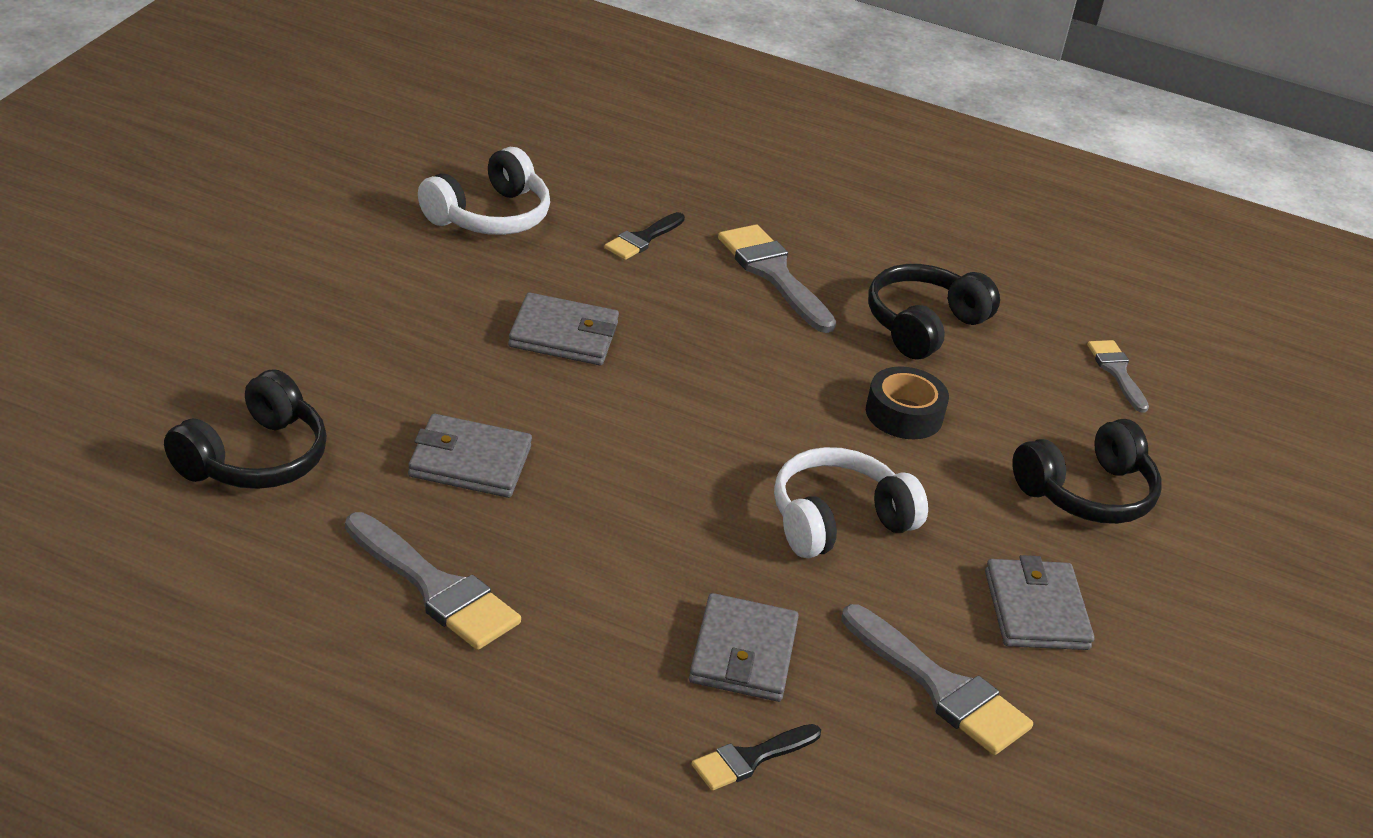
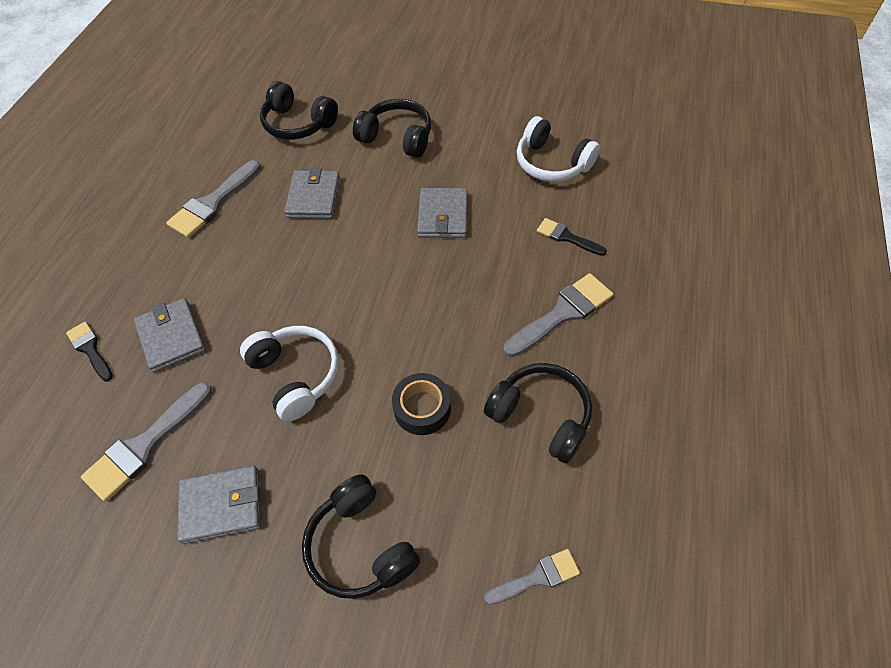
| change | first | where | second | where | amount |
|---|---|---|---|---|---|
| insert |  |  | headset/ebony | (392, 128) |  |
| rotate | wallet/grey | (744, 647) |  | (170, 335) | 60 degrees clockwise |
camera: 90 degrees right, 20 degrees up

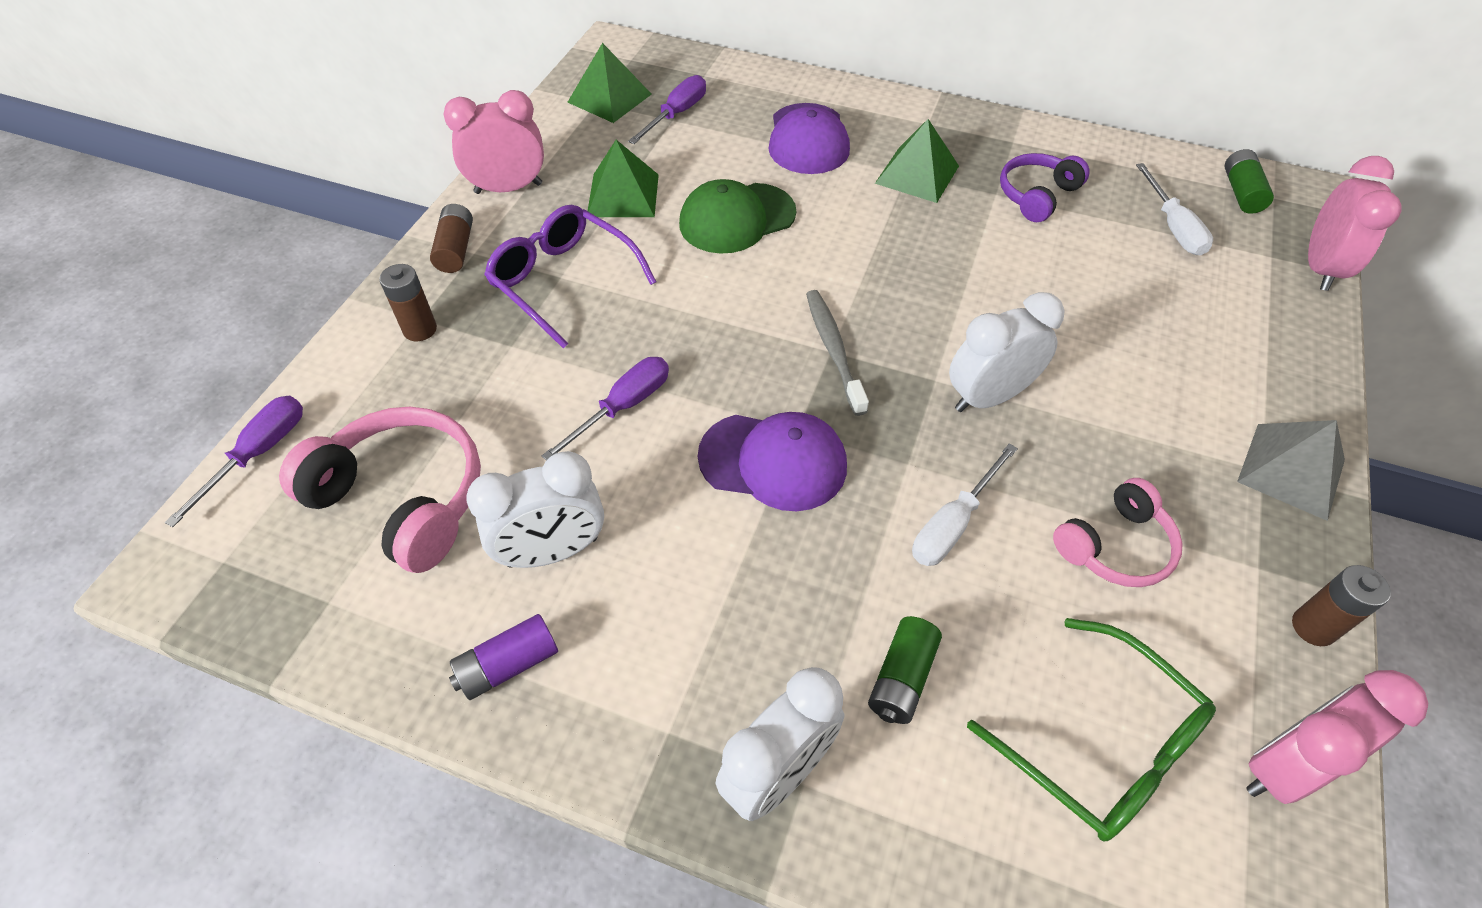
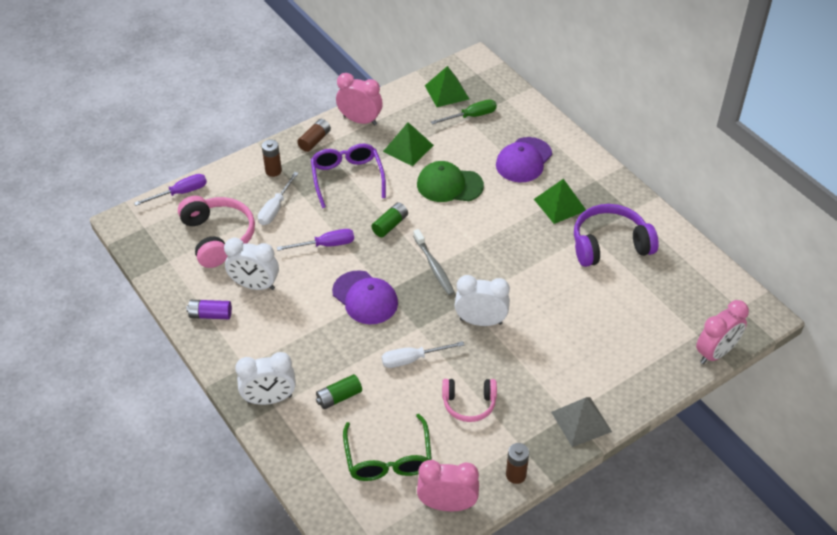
| change | first | where | second | where | amount |
|---|---|---|---|---|---|
| move | hand screwdriver/white | (1174, 209) |  | (278, 198) |  |
| move | battery/leaf-green | (1249, 181) |  | (389, 219) |  |
| recolor | hand screwdriver/royal purple | (667, 109) | hand screwdriver/leaf-green | (464, 112) |  |
| rotate | tooth brush/grey | (837, 353) |  | (434, 262) | 135 degrees clockwise |
| resize | headset/royal purple | (1045, 187) |  | (616, 235) | x1.60 |
camera: 35 degrees right, 5 degrees down

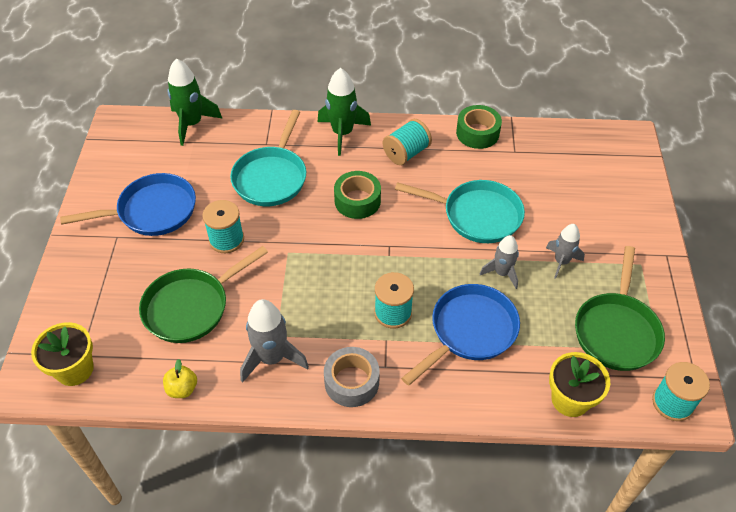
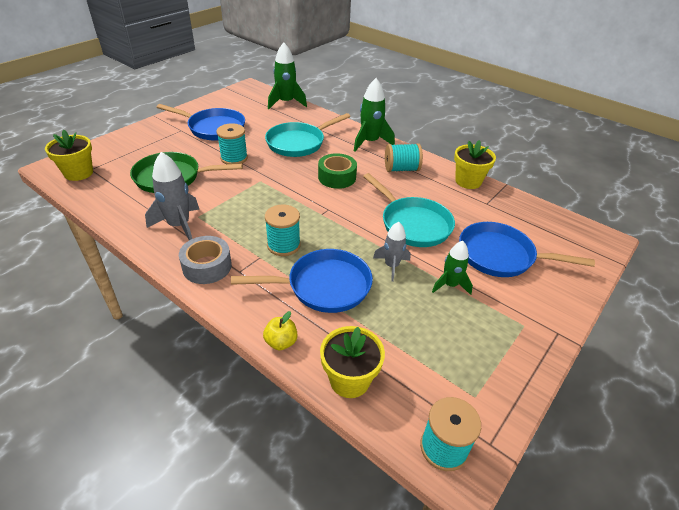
| change | first | where | second | where | amount |
|---|---|---|---|---|---|
| delete | skillet/leaf-green | (620, 308) |  |  |  |
| insert |  |  | skillet/blue | (527, 249) |  |
| move | toy apple/yellow | (180, 378) |  | (280, 330) |  |
| replace | roll of tape/leaf-green | (479, 127) | flower pot/yellow | (475, 164) |  |
| recolor | toy rocket/grey | (565, 251) | toy rocket/leaf-green | (452, 268) |  |
camera: 35 degrees right, 10 degrees down

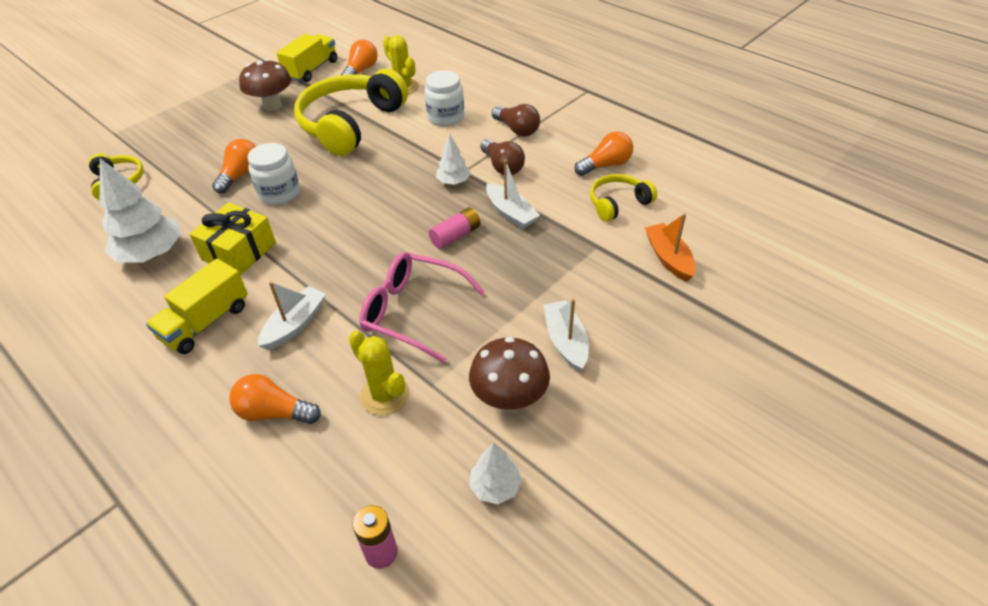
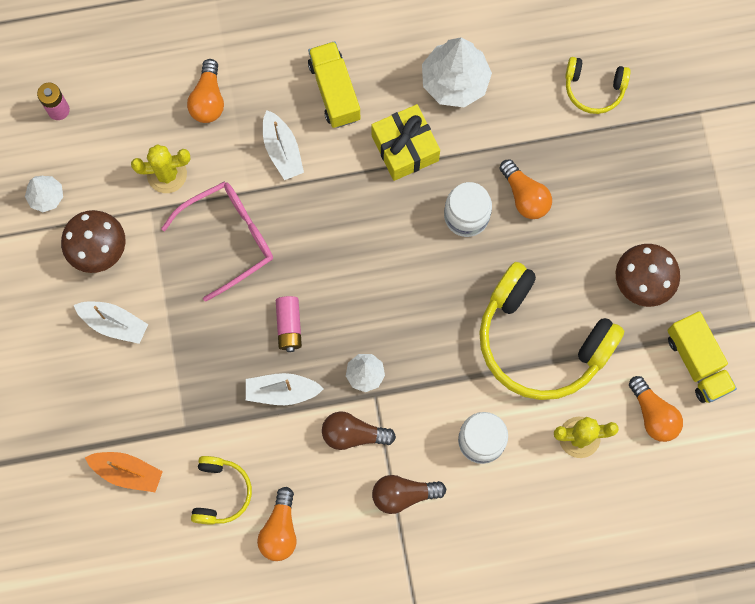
| change | first | where | second | where | amount |
|---|---|---|---|---|---|
| rotate | light bulb/bright orange | (275, 399) |  | (205, 91) | 135 degrees clockwise |
| rotate | headset/yellow | (351, 112) |  | (551, 331) | 150 degrees clockwise |
camera: 125 degrees right, 30 degrees up

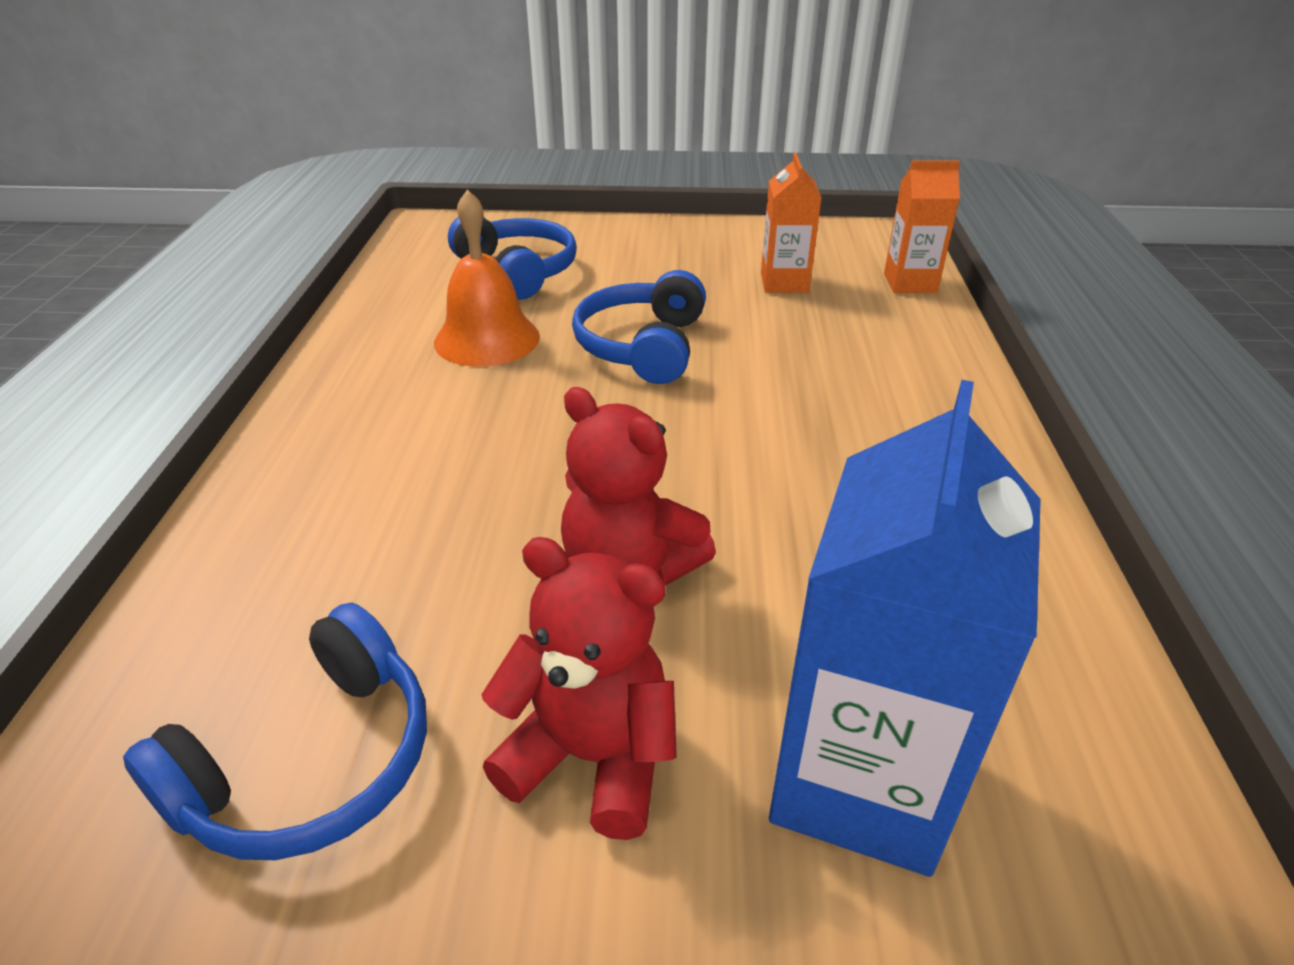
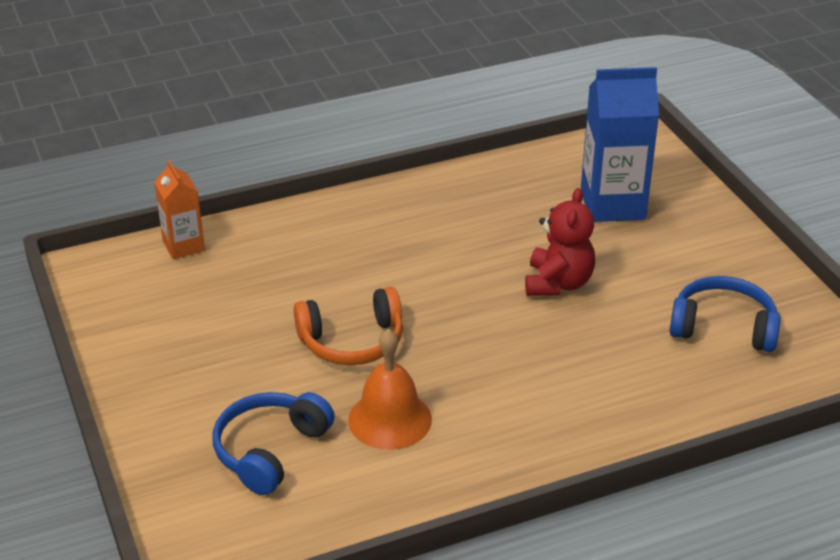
| change | first | where | second | where | amount |
|---|---|---|---|---|---|
| delete | teddy/scarlet | (579, 688) |  |  |  |
| delete | juice carton/bright orange | (791, 223) |  |  |  |
| recolor | headset/blue | (639, 327) | headset/bright orange | (348, 326) |  |
camera: 115 degrees left, 0 degrees up

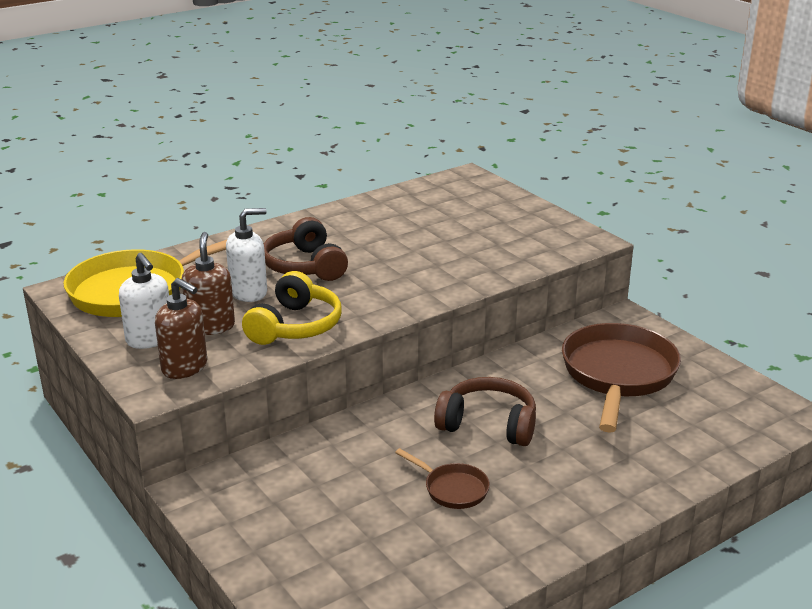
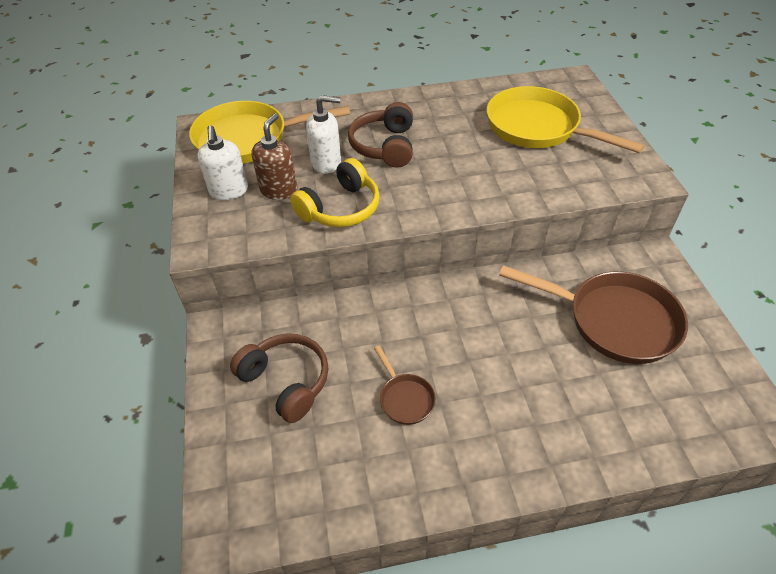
| change | first | where | second | where | amount |
|---|---|---|---|---|---|
| delete | pump bottle/brown | (181, 328) |  |  |  |
| insert |  |  | skillet/yellow | (565, 119) |  |
| move | headset/brown | (485, 411) |  | (279, 378) |  |
| rotate | skillet/brown | (621, 378) |  | (593, 314) | 75 degrees clockwise |
camera: 25 degrees right, 20 degrees up

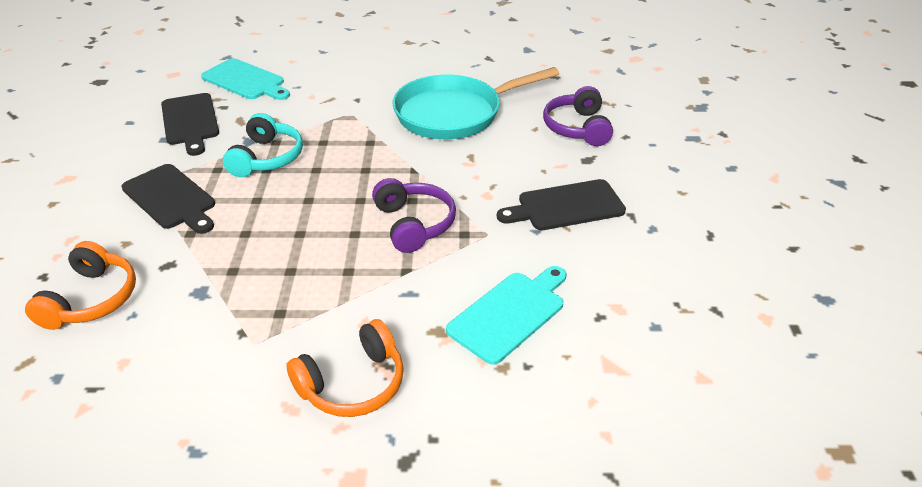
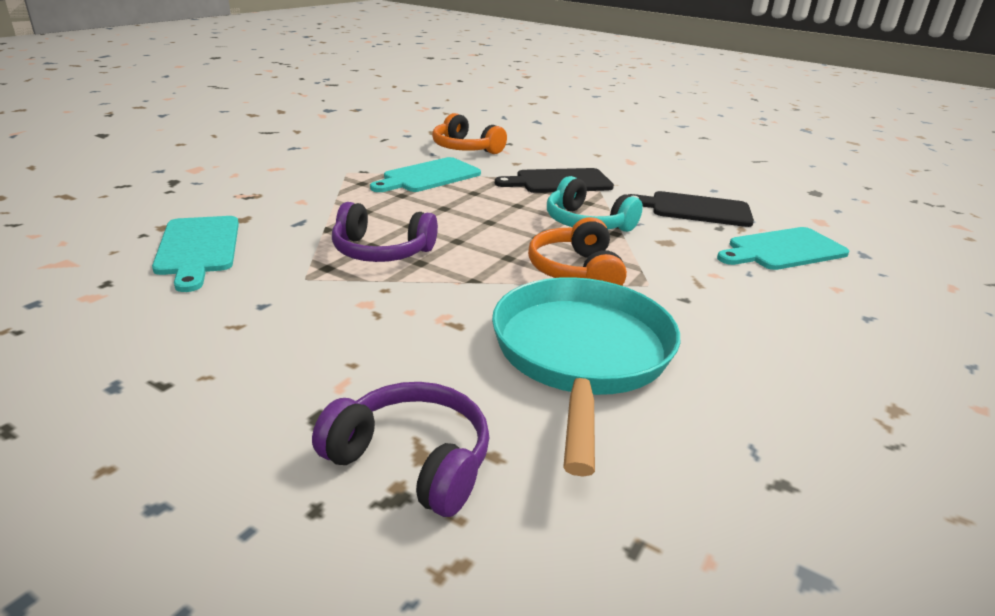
| change | first | where | second | where | amount |
|---|---|---|---|---|---|
| delete | cutting board/ebony | (561, 204) |  |  |  |
| insert |  |  | cutting board/turquoise | (425, 174) |  |
| move | headset/bright orange | (345, 368) |  | (577, 251) |  |
camera: 120 degrees right, 10 degrees down

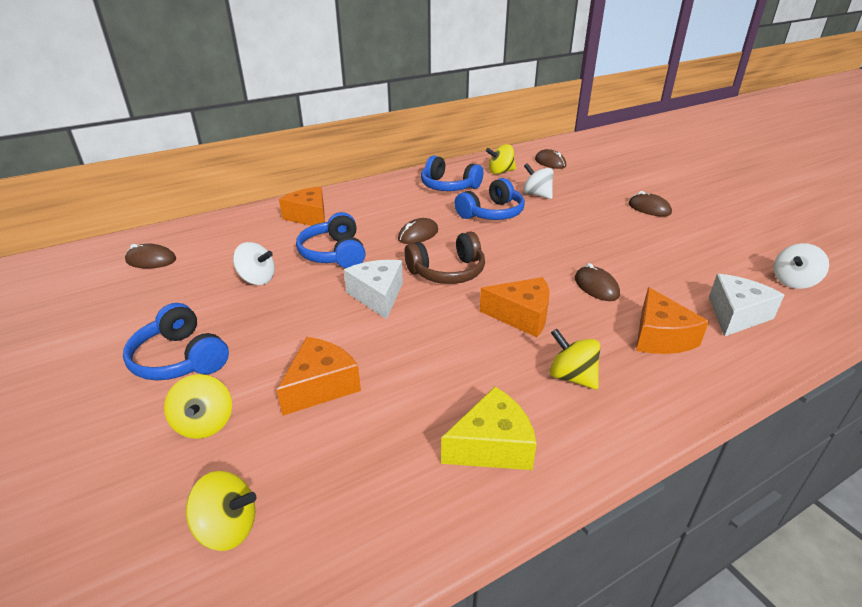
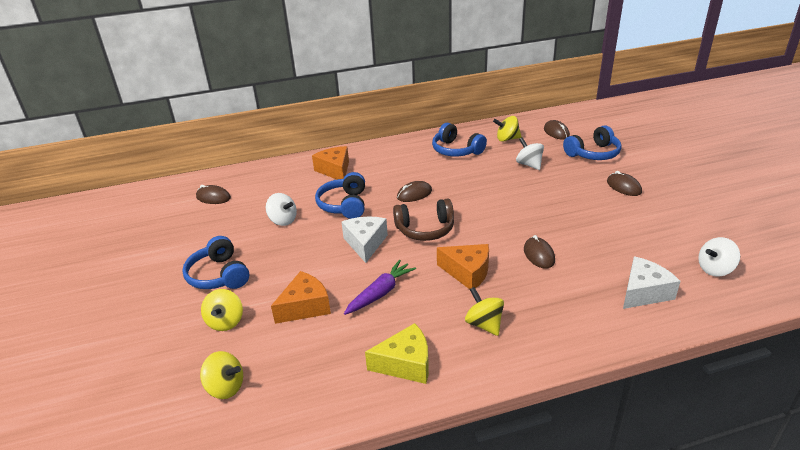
| change | first | where | second | where | amount |
|---|---|---|---|---|---|
| delete | cheese/bright orange | (672, 320) |  |  |  |
| insert |  |  | toy carrot/royal purple | (380, 287) |  |
| move | headset/blue | (489, 199) |  | (592, 142) |  |
camera: 15 degrees right, 0 degrees up

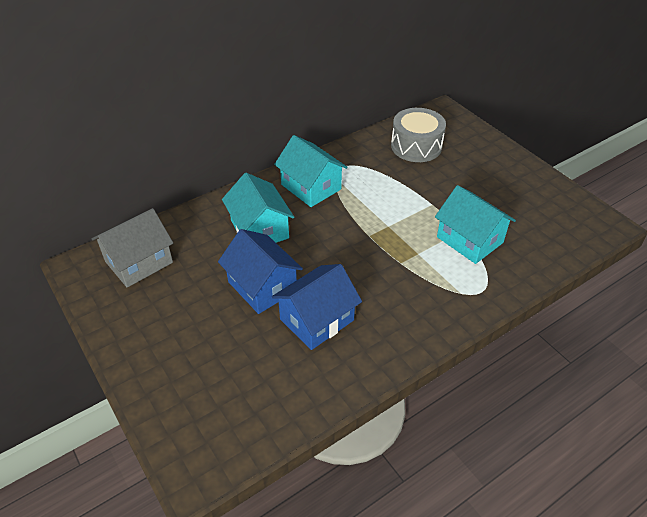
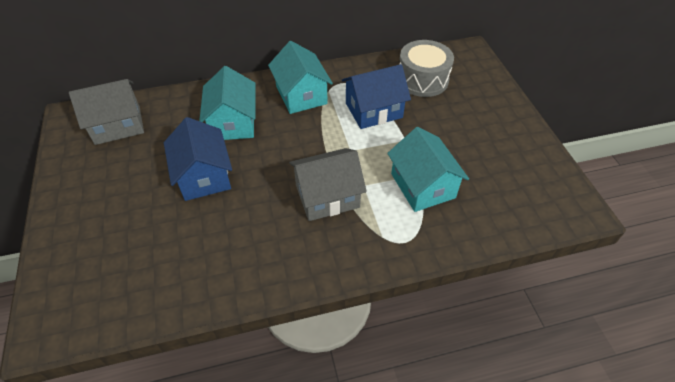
| change | first | where | second | where | amount |
|---|---|---|---|---|---|
| insert |  |  | house/grey | (328, 184) |  |
| move | house/blue | (317, 307) |  | (376, 96) |  |
camera: 20 degrees right, 5 degrees up

